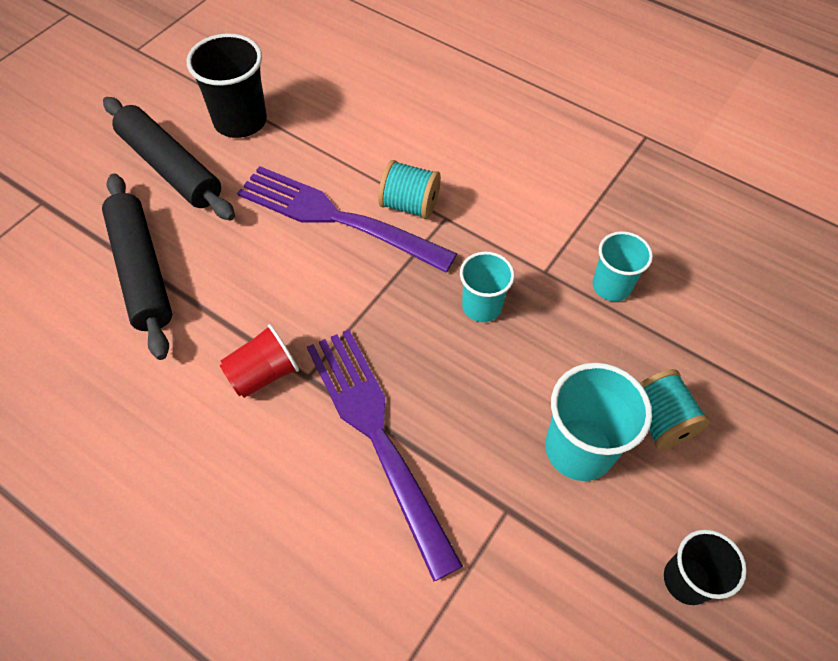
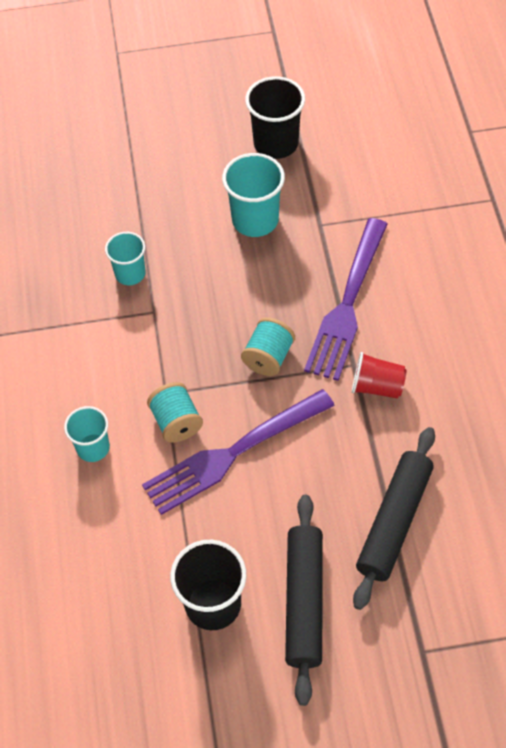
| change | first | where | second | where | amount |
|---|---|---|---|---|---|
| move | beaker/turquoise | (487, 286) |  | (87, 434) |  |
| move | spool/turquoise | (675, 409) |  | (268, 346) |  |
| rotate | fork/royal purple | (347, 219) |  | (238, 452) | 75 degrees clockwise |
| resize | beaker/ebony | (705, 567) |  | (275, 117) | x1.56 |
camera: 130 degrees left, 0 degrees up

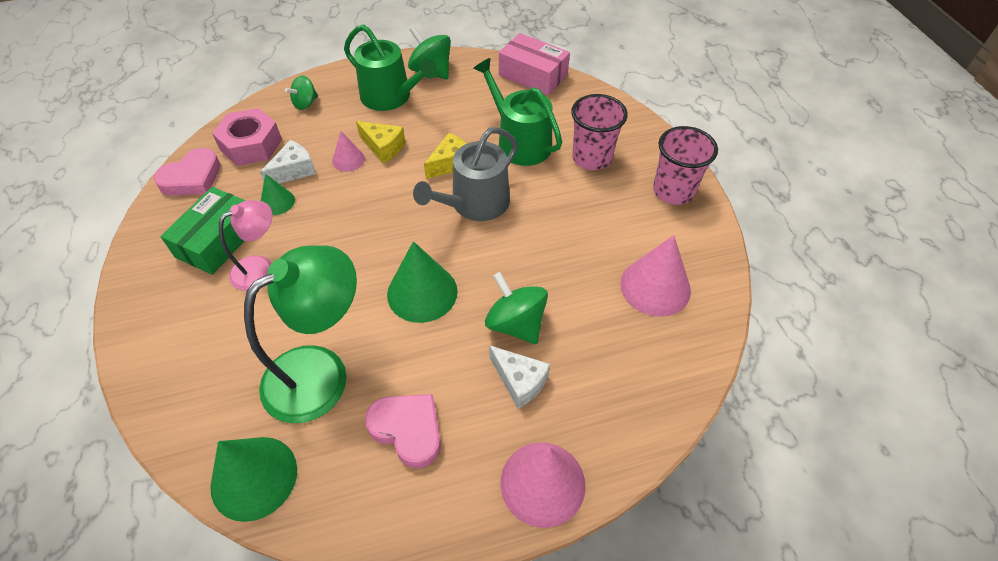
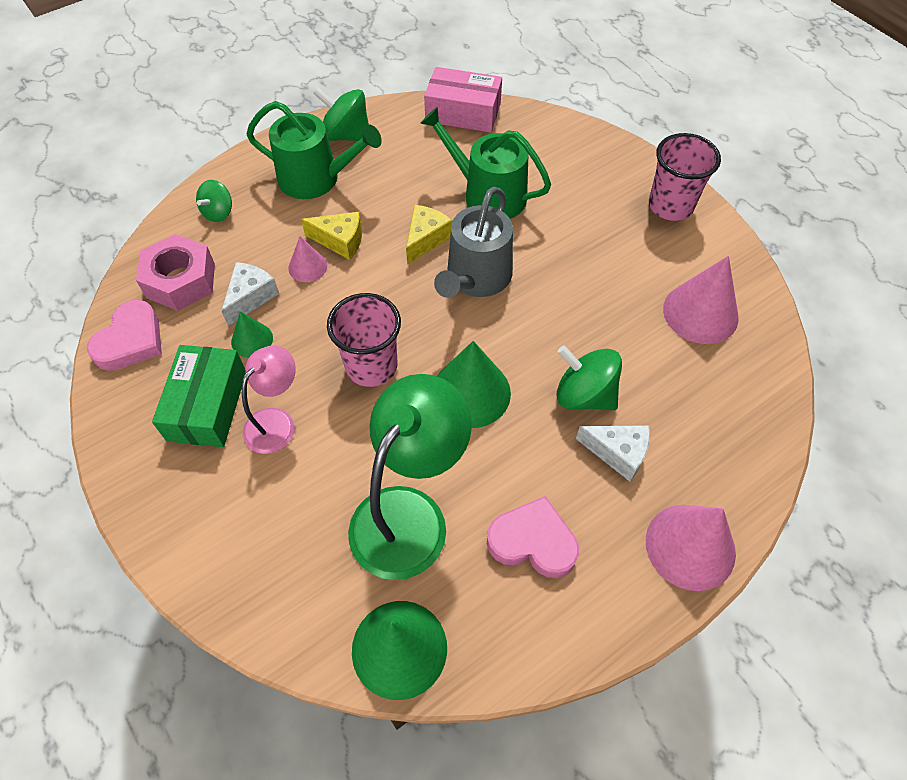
| change | first | where | second | where | amount |
|---|---|---|---|---|---|
| move | beaker/rosy | (599, 132) |  | (364, 340) |  |
camera: 20 degrees left, 5 degrees up

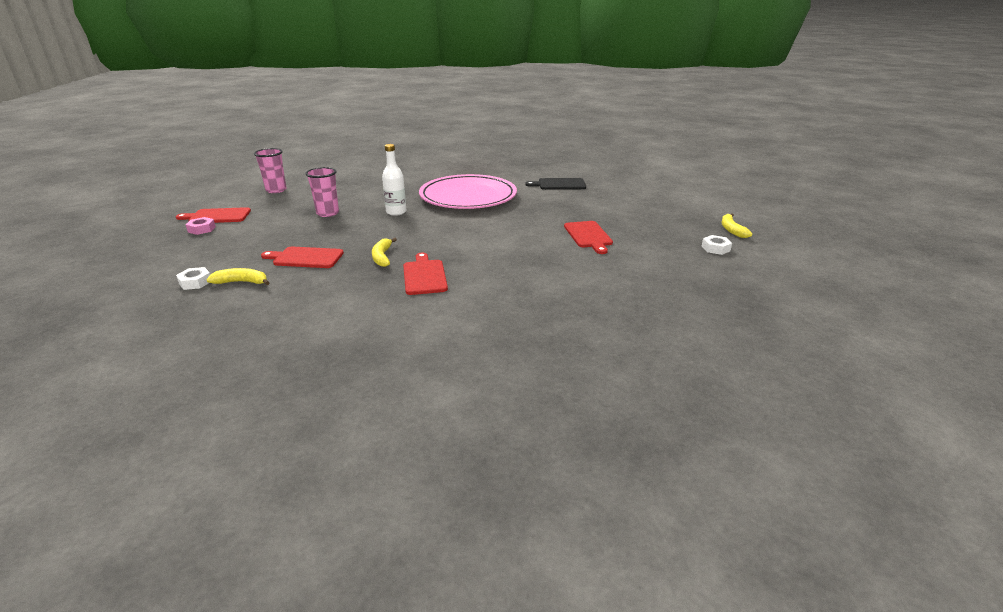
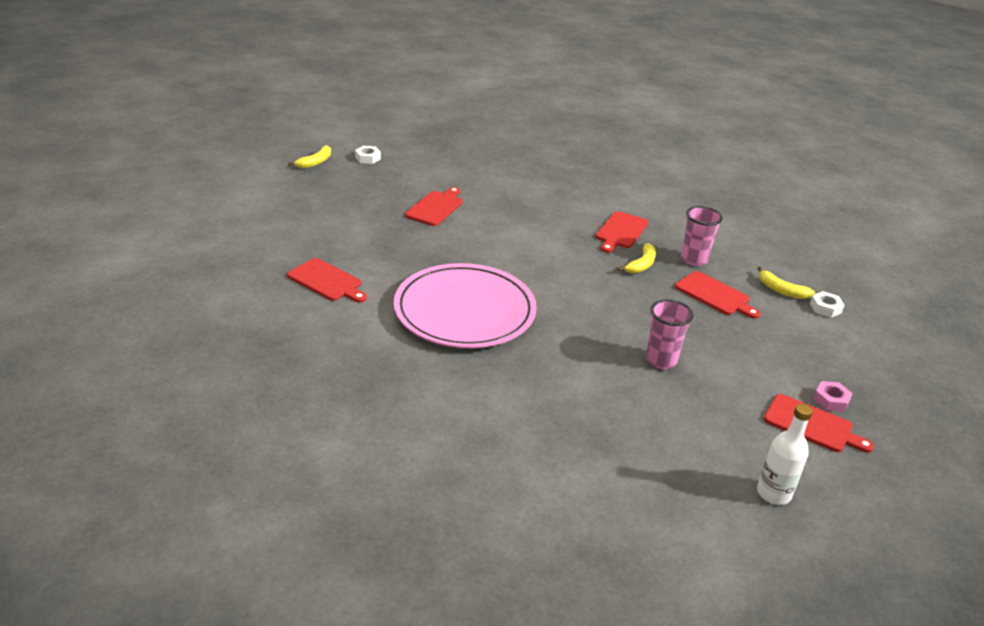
| change | first | where | second | where | amount |
|---|---|---|---|---|---|
| move | beaker/rosy | (270, 170) |  | (702, 236) |  |
| move | bottle/white | (394, 180) |  | (785, 454) |  |
| recolor | cutting board/ebony | (555, 184) | cutting board/scarlet | (327, 280) |  |
camera: 145 degrees left, 5 degrees up

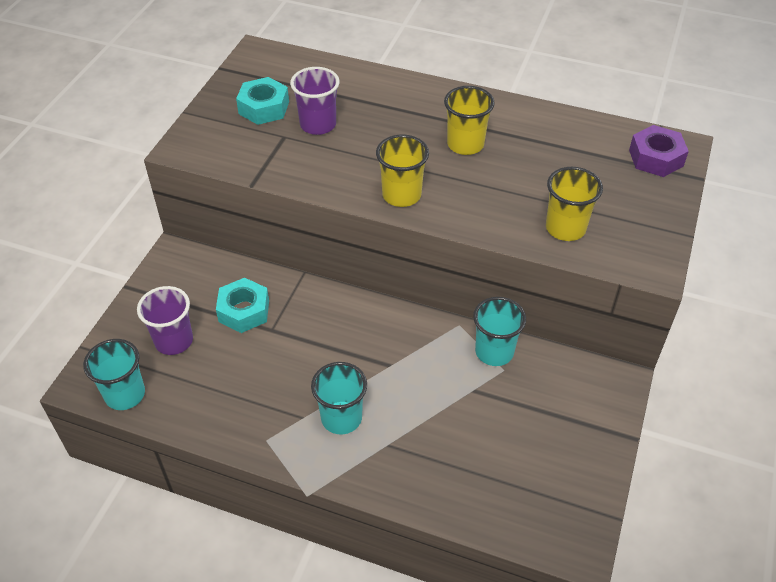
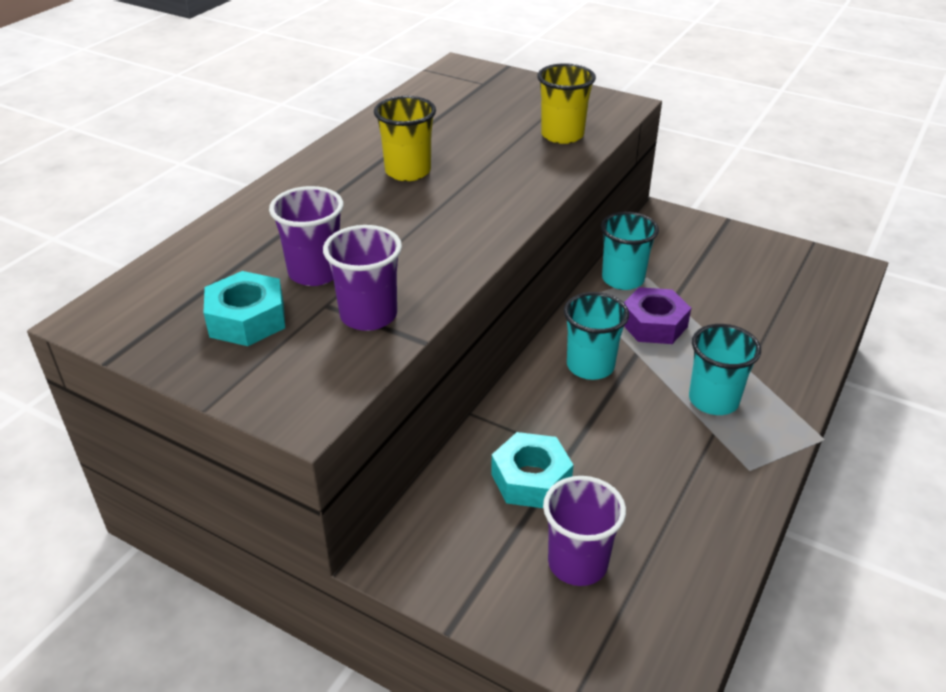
| change | first | where | second | where | amount |
|---|---|---|---|---|---|
| delete | beaker/yellow | (402, 171) |  |  |  |
| insert |  |  | beaker/royal purple | (362, 278) |  |
| move | beaker/turquoise | (114, 374) |  | (596, 336) |  |
| move | hexagon nut/royal purple | (659, 151) |  | (657, 315) |  |
camera: 80 degrees left, 10 degrees down

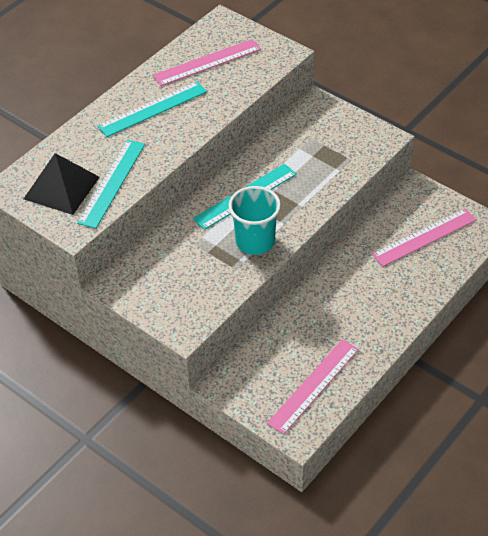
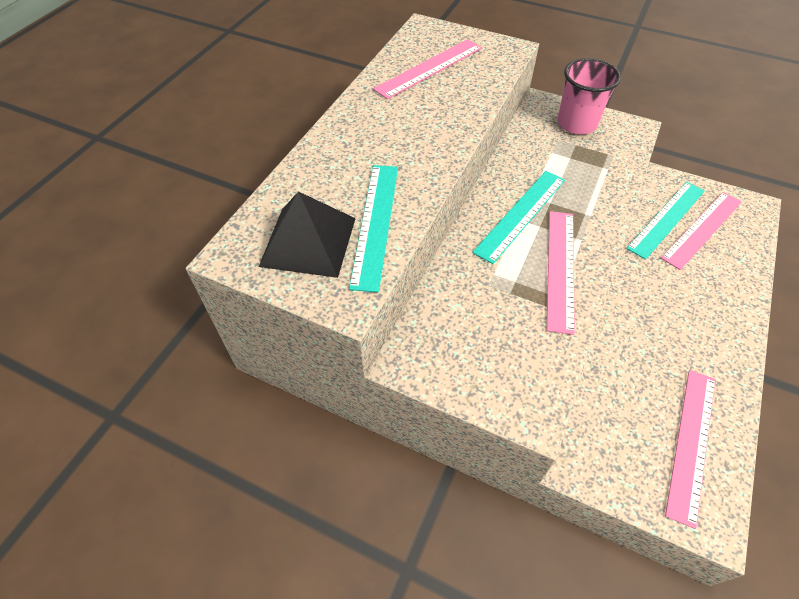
| change | first | where | second | where | amount |
|---|---|---|---|---|---|
| insert |  |  | beaker/rosy | (589, 96) |  |
| move | measuring stick/turquoise | (152, 109) |  | (665, 221) |  |
| replace | beaker/turquoise | (254, 220) | measuring stick/rosy | (561, 273) |  |
camera: 15 degrees left, 5 degrees up

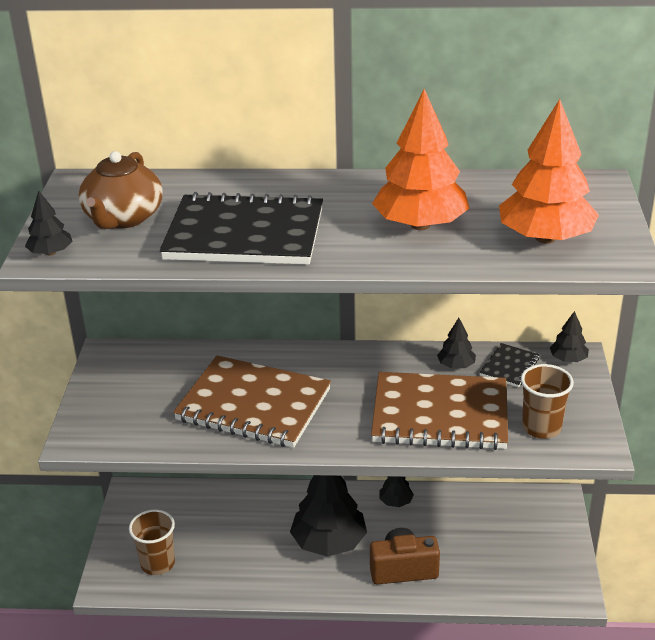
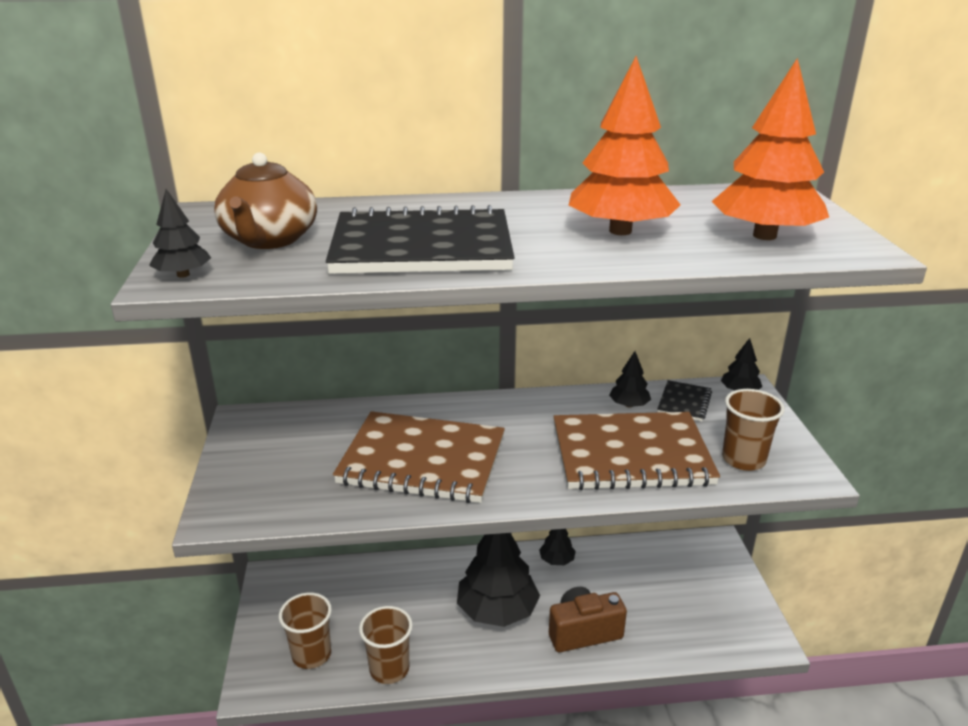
| change | first | where | second | where | amount |
|---|---|---|---|---|---|
| insert |  |  | beaker/brown | (386, 645) |  |
camera: 10 degrees left, 5 degrees down

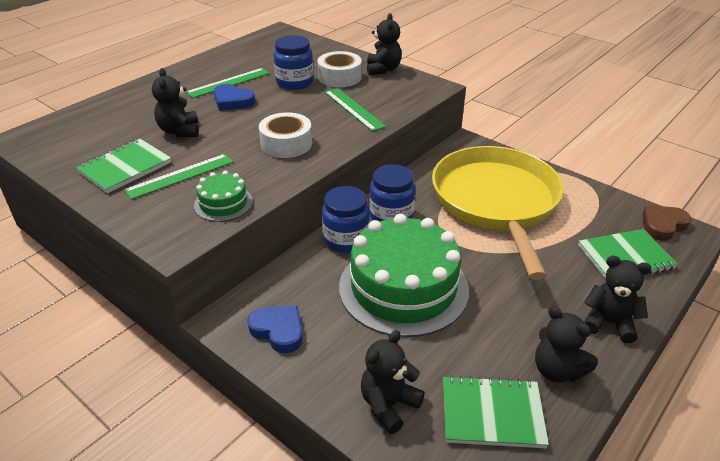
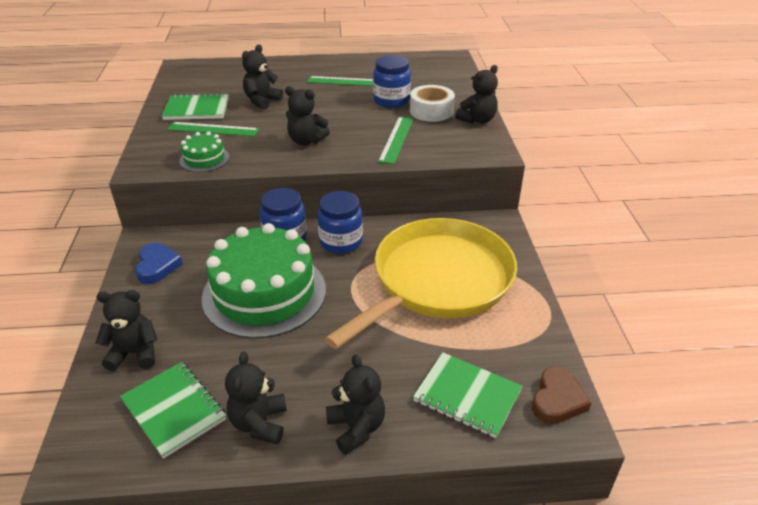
| change | first | where | second | where | amount |
|---|---|---|---|---|---|
| delete | love heart/blue | (234, 97) |  |  |  |
| replace | roll of tape/white | (285, 135) | teddy/ebony | (307, 115) |  |
| rotate | love heart/brown | (666, 223) |  | (561, 395) | 105 degrees clockwise |
camera: 45 degrees right, 0 degrees up

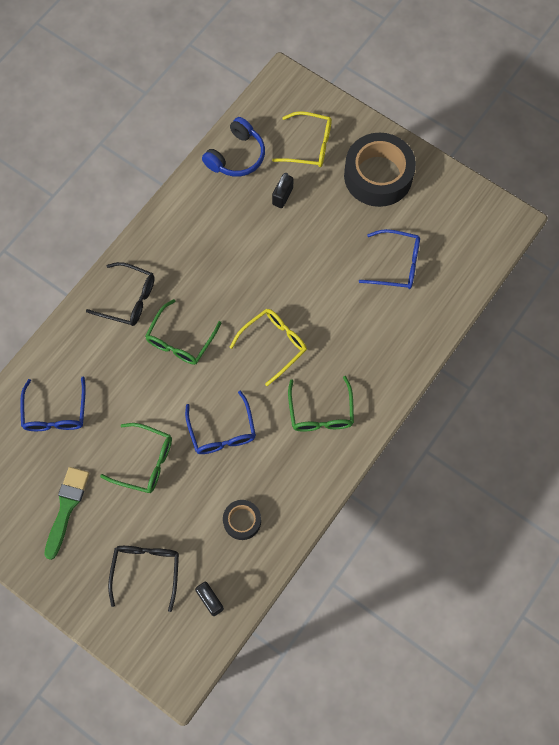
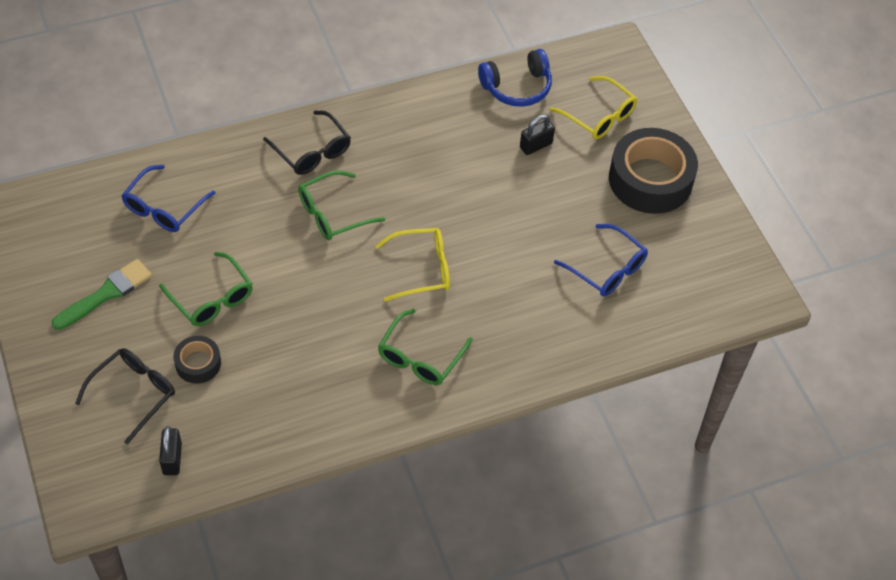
| change | first | where | second | where | amount |
|---|---|---|---|---|---|
| delete | glasses/blue | (220, 422) |  |  |  |
| move | roll of tape/ebony | (242, 520) |  | (197, 359) |  |
camera: 30 degrees right, 15 degrees down

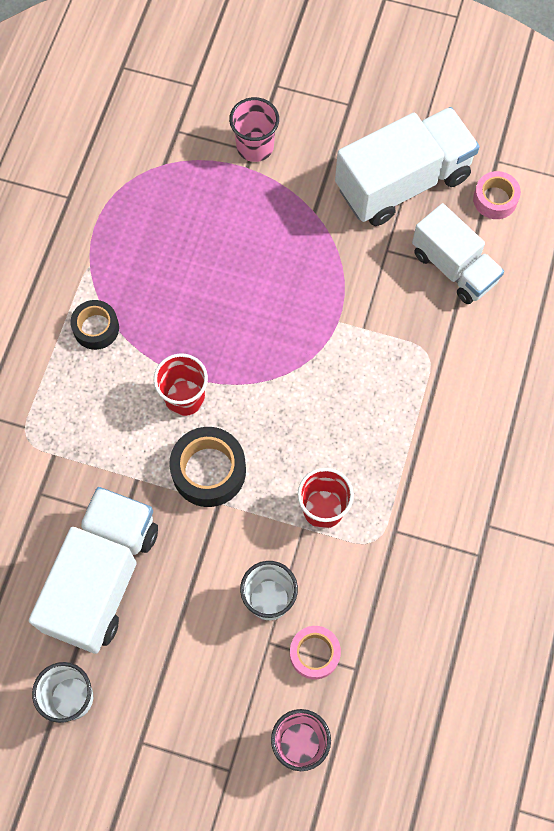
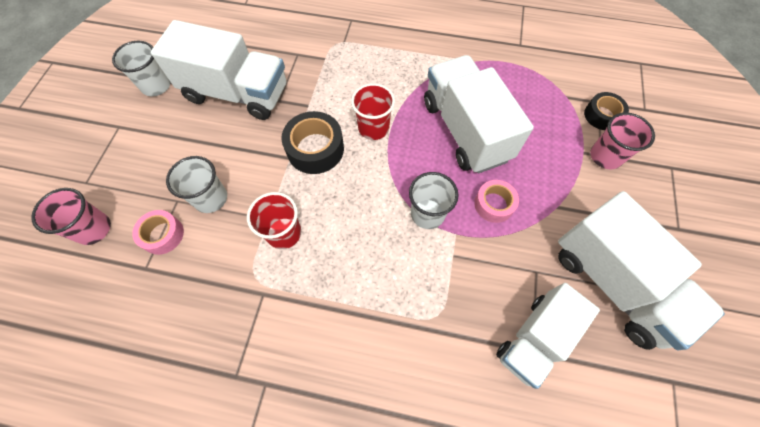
| change | first | where | second | where | amount |
|---|---|---|---|---|---|
| insert |  |  | beaker/white | (434, 200) |  |
| insert |  |  | lorry/white | (479, 114) |  |
| move | roll of tape/ebony | (94, 325) |  | (606, 111) |  |
| move | roll of tape/rosy | (497, 195) |  | (496, 201) |  |
camera: 85 degrees right, 5 degrees down

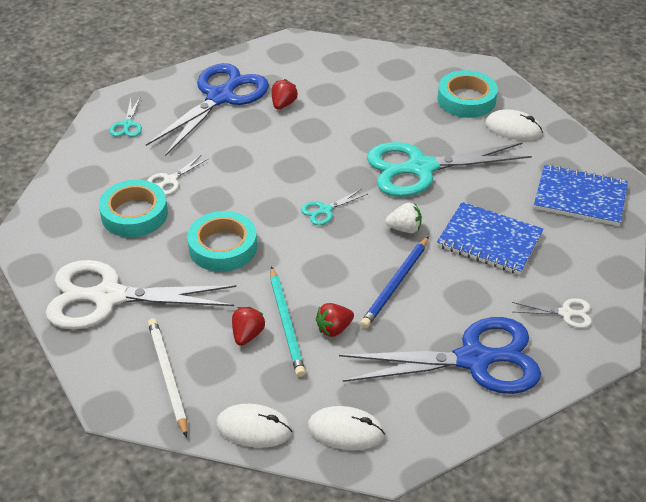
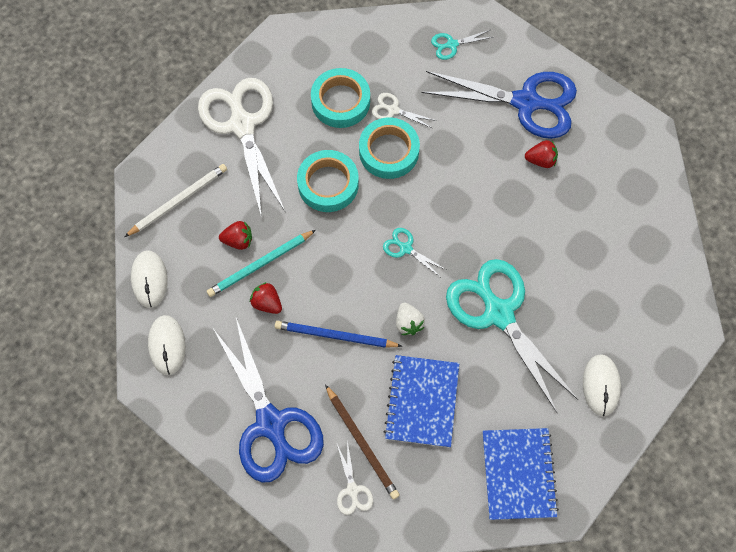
| change | first | where | second | where | amount |
|---|---|---|---|---|---|
| insert |  |  | pencil/brown | (362, 441) |  |
| move | roll of tape/turquoise | (467, 94) |  | (389, 148) |  |
camera: 70 degrees right, 25 degrees up

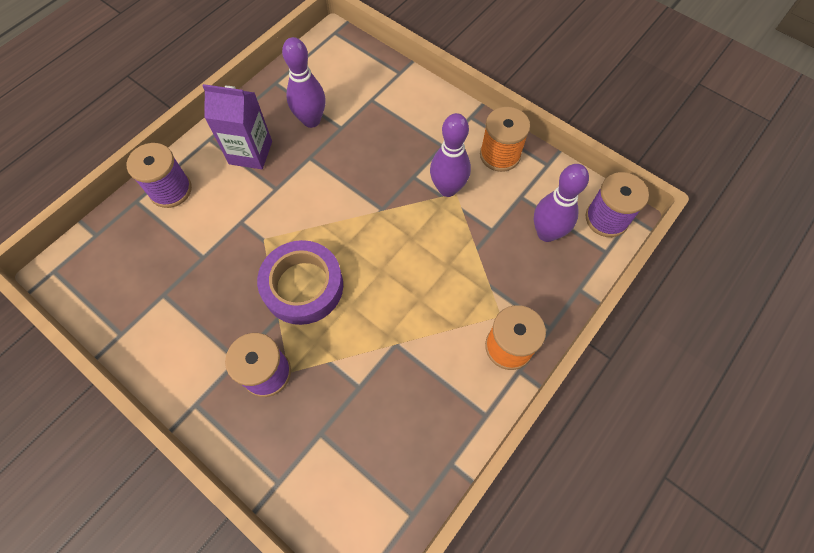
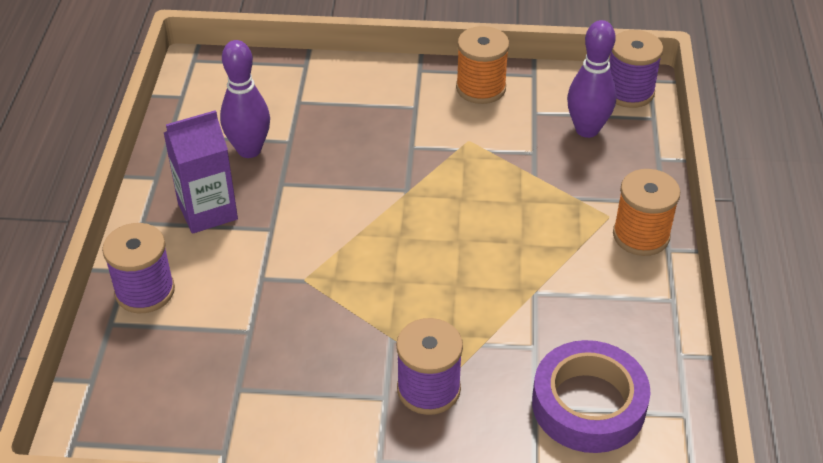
| change | first | where | second | where | amount |
|---|---|---|---|---|---|
| delete | bowling pin/royal purple | (450, 155) |  |  |  |
| move | roll of tape/royal purple | (300, 282) |  | (591, 396) |  |
camera: 35 degrees left, 20 degrees down

